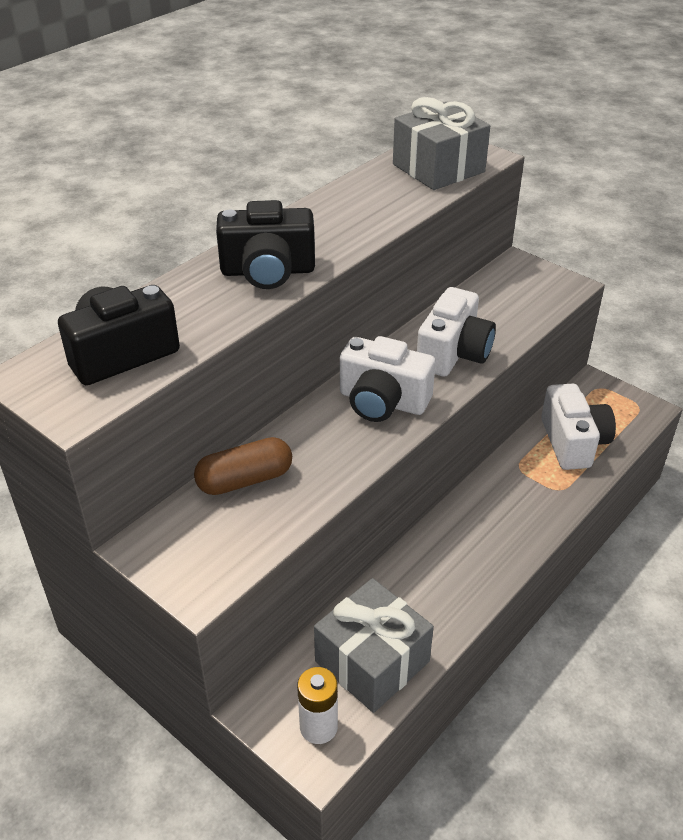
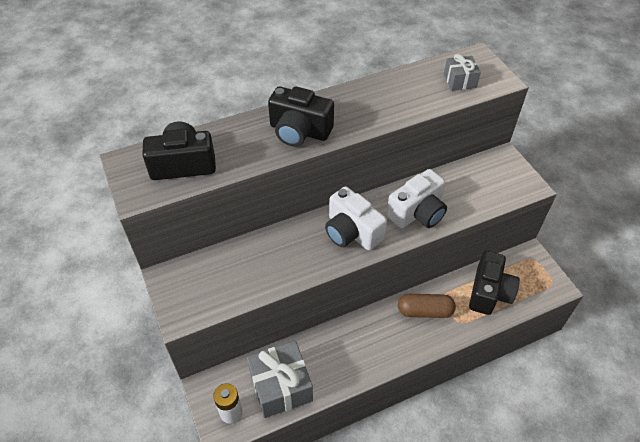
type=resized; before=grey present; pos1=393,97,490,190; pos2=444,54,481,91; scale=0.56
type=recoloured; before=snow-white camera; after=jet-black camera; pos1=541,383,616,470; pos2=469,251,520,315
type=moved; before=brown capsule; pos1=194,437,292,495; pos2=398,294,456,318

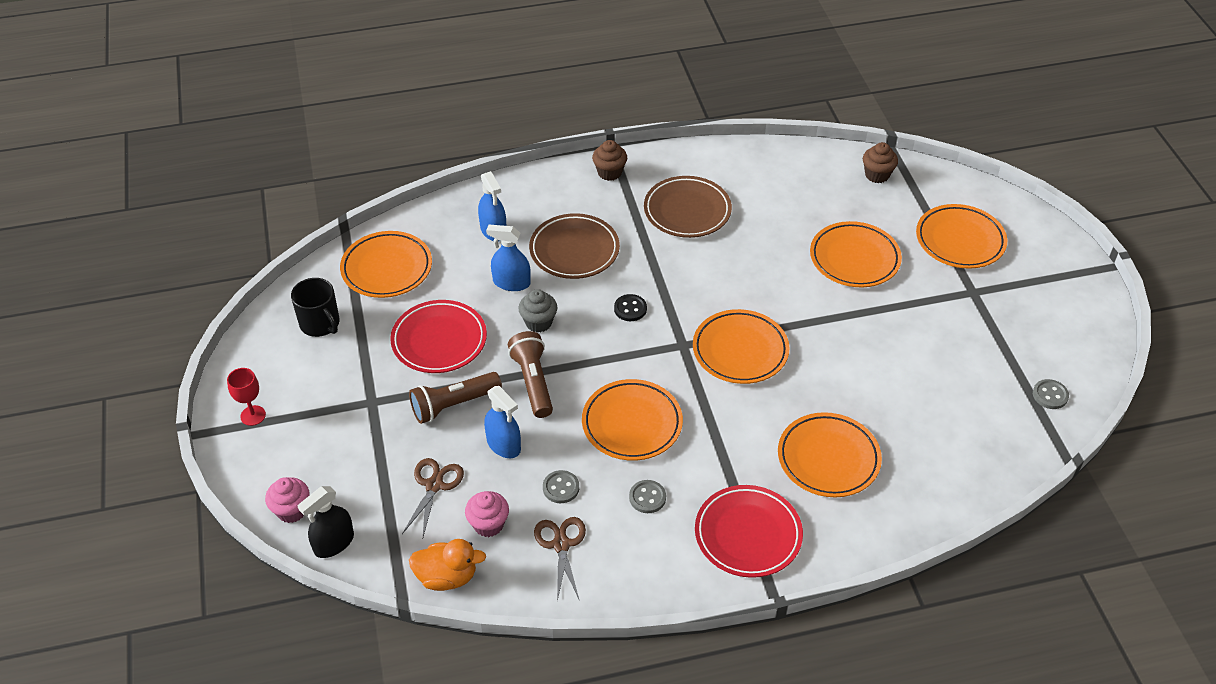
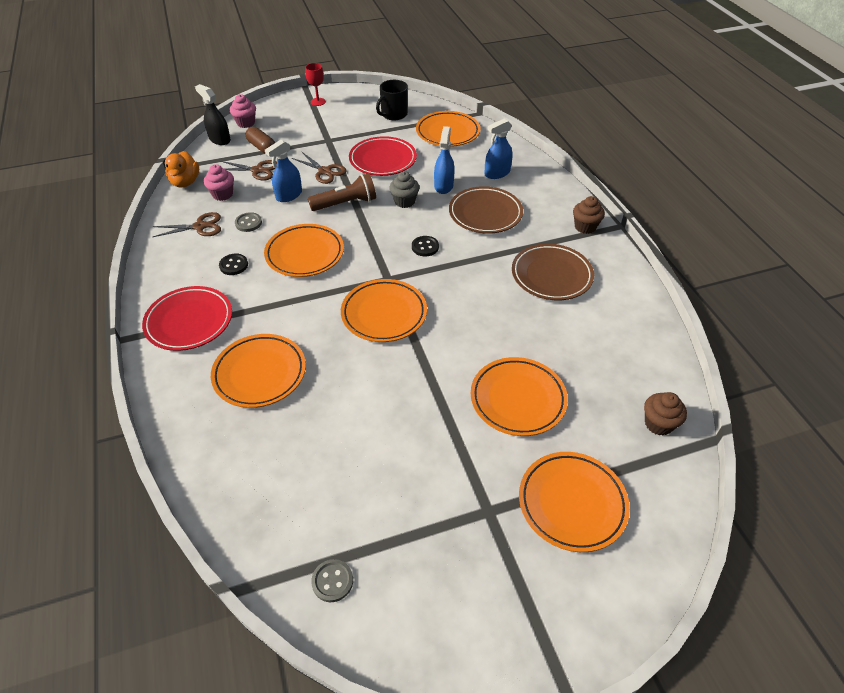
type=replaced; before=brown pocket torch; after=brown pair of scissors; pos1=409,372,502,424; pos2=292,152,347,184
type=recoloured; before=grey sewing button; after=jet-black sewing button; pos1=629,480,666,513; pos2=219,253,248,275
type=added; after=brown capsule; pos2=246,127,275,153

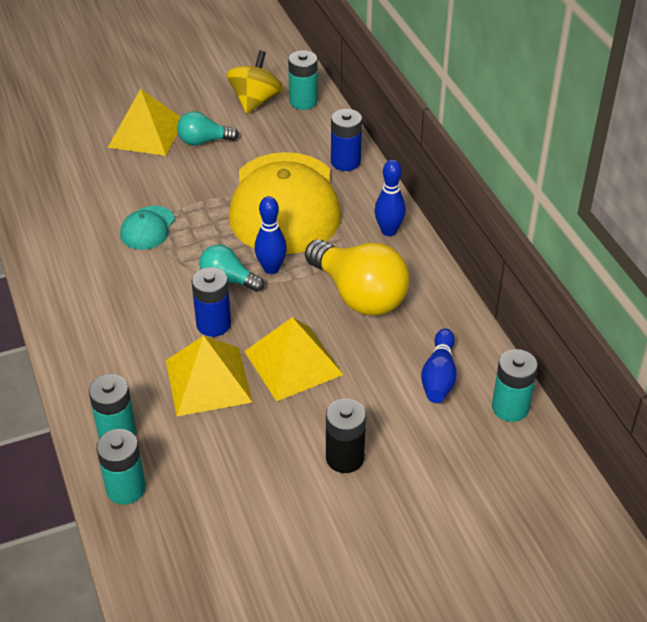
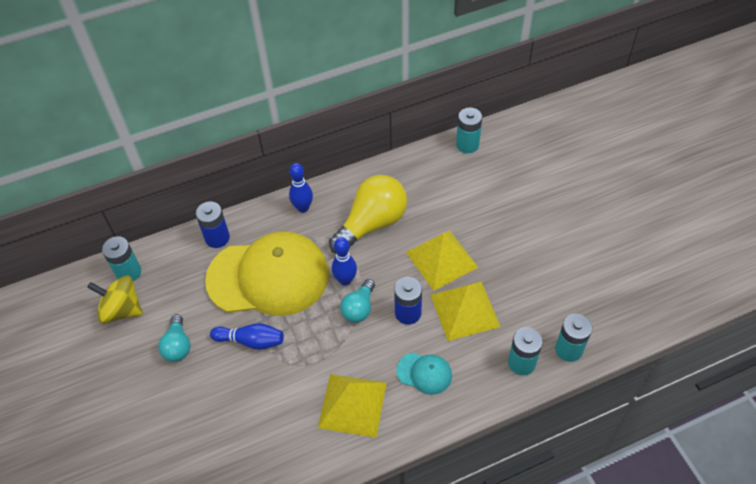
type=moved; before=bright yellow pyramid shape; pos1=108,89,181,156; pos2=318,374,387,438
type=moved; before=turquoise cap; pos1=120,206,175,250; pos2=396,353,452,395
type=moved; before=cobalt bowling pin; pos1=421,328,457,403; pos2=210,323,284,350
type=removed; before=jet-black power cell; pos1=326,399,366,473

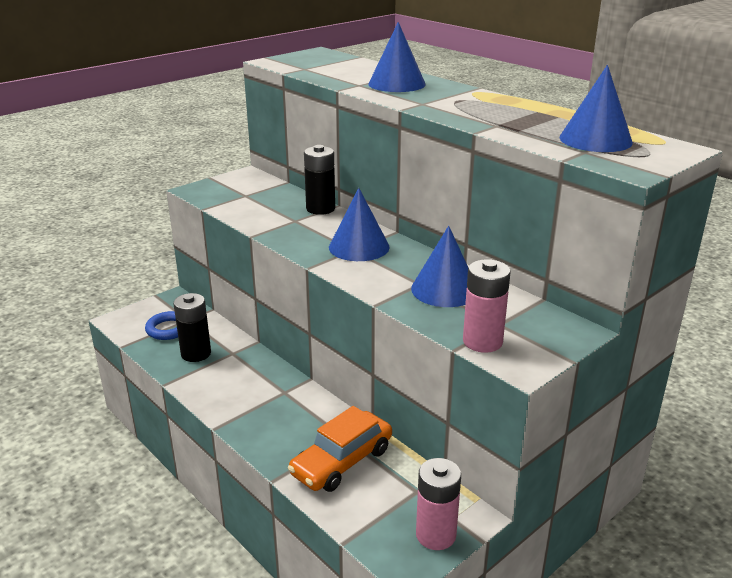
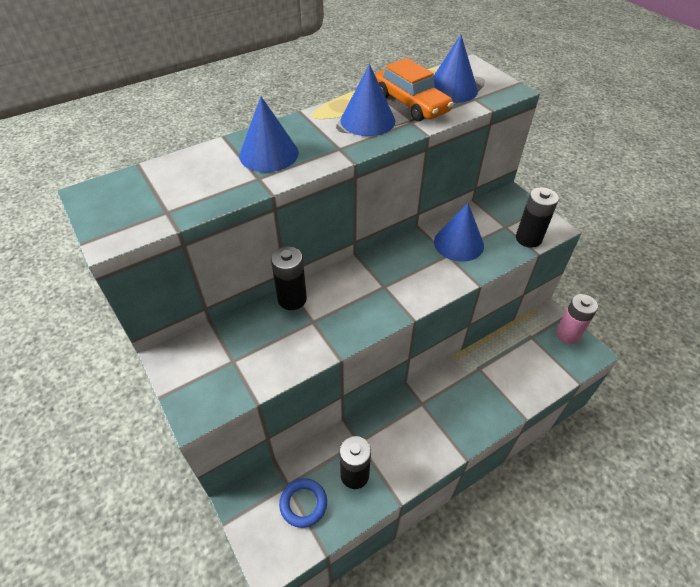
type=moved; before=cobalt cone shape; pos1=329,188,390,261; pos2=340,64,395,136
type=recoloured; before=rose-pink power cell; after=jet-black power cell; pos1=463,259,511,353; pos2=516,187,559,248
type=moved; before=orange car; pos1=288,406,392,492; pos2=375,58,454,121

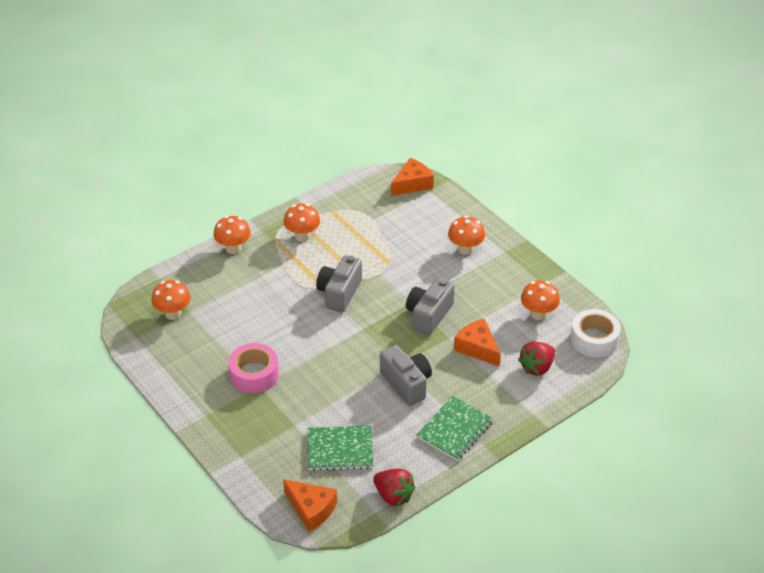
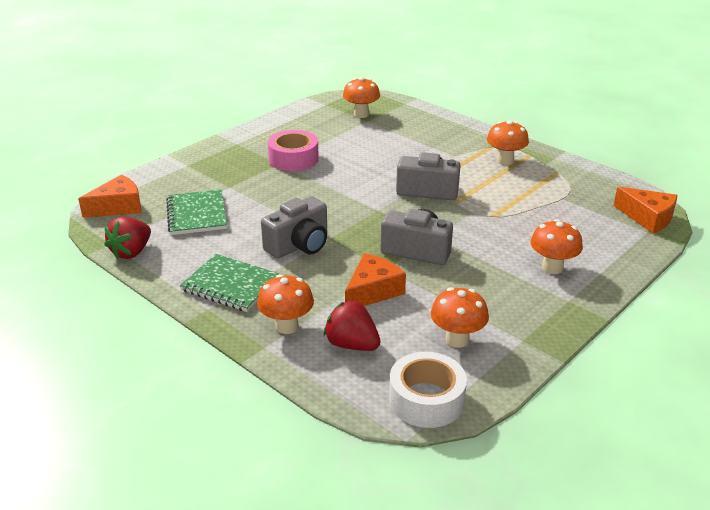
type=moved; before=orange fungus; pos1=214,216,251,254; pos2=257,274,314,334
type=turned; before=orange cheese wedge; pos1=283,479,337,532; pos2=78,175,141,218; turn=-150

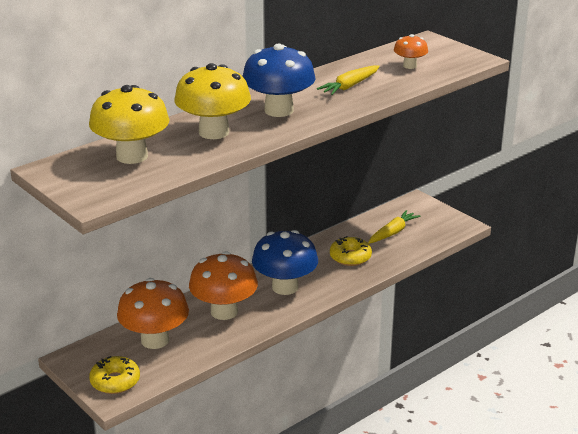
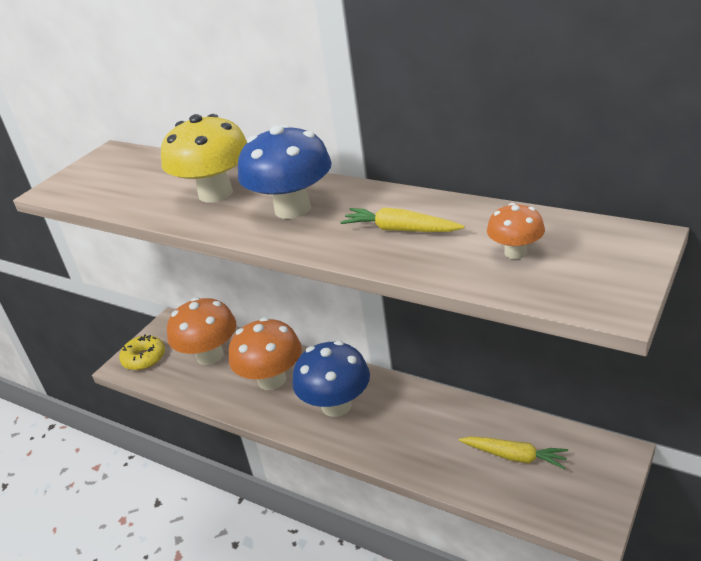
type=removed; before=bright yellow fungus; pos1=89,85,170,164
type=removed; before=bright yellow donut; pos1=330,236,372,266

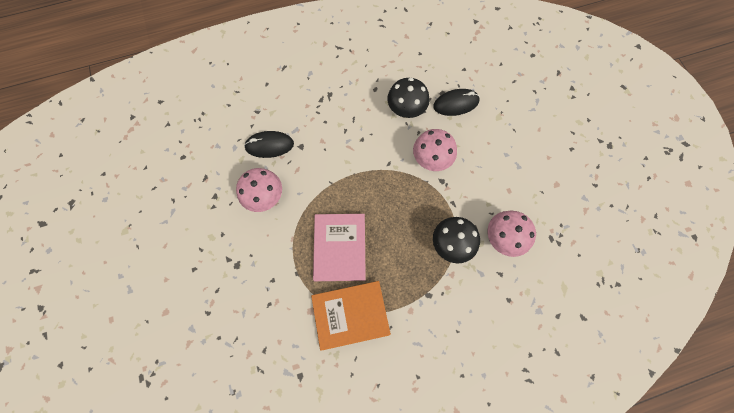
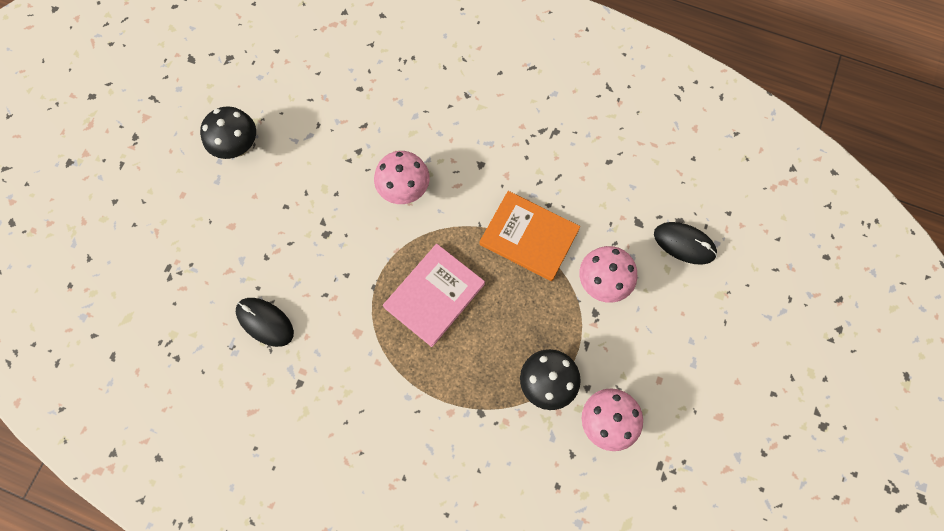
type=moved; before=jet-black fungus; pos1=387,78,430,118; pos2=200,106,256,159
type=moved; before=jet-black computer mouse; pos1=244,131,294,158; pos2=236,298,294,347
type=moved; before=orange book; pos1=311,281,391,351; pos2=480,191,580,281

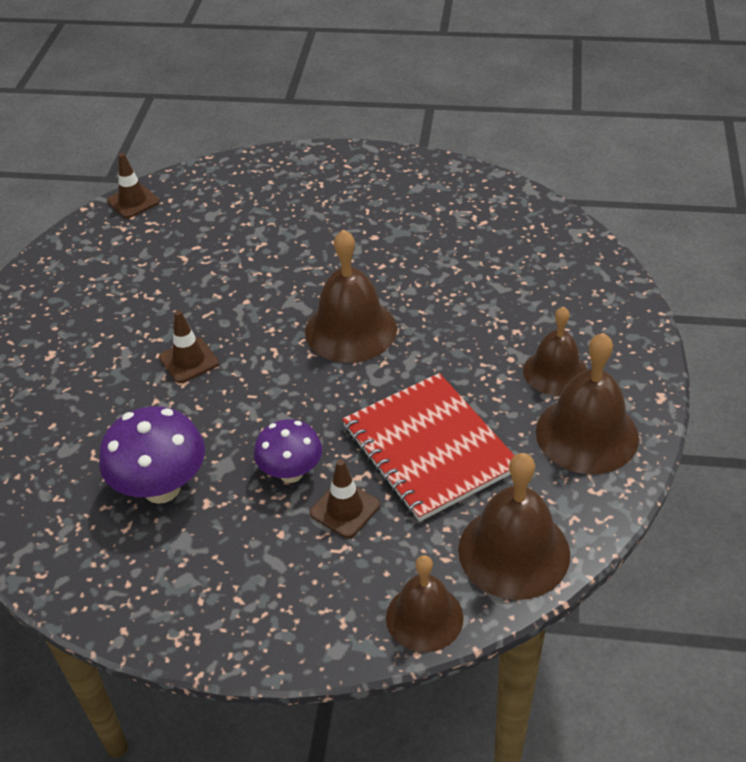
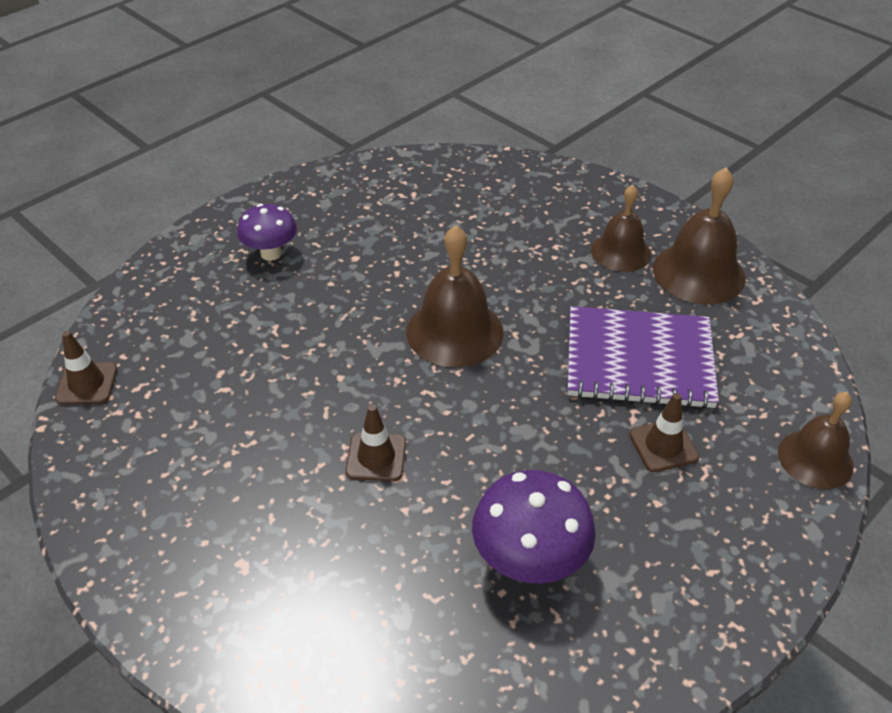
type=recoloured; before=red exercise book; after=violet exercise book; pos1=342,373,515,522; pos2=567,306,719,409
type=moved; before=violet fungus; pos1=254,419,322,483; pos2=237,204,297,261
type=removed; before=brown bell; pos1=458,453,570,600

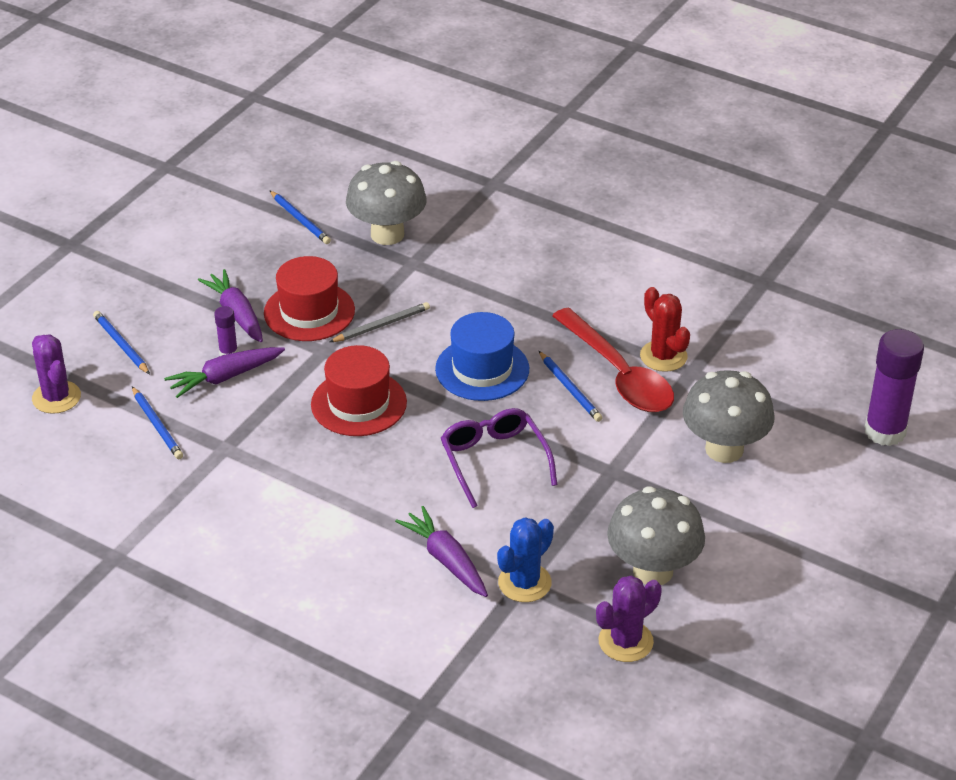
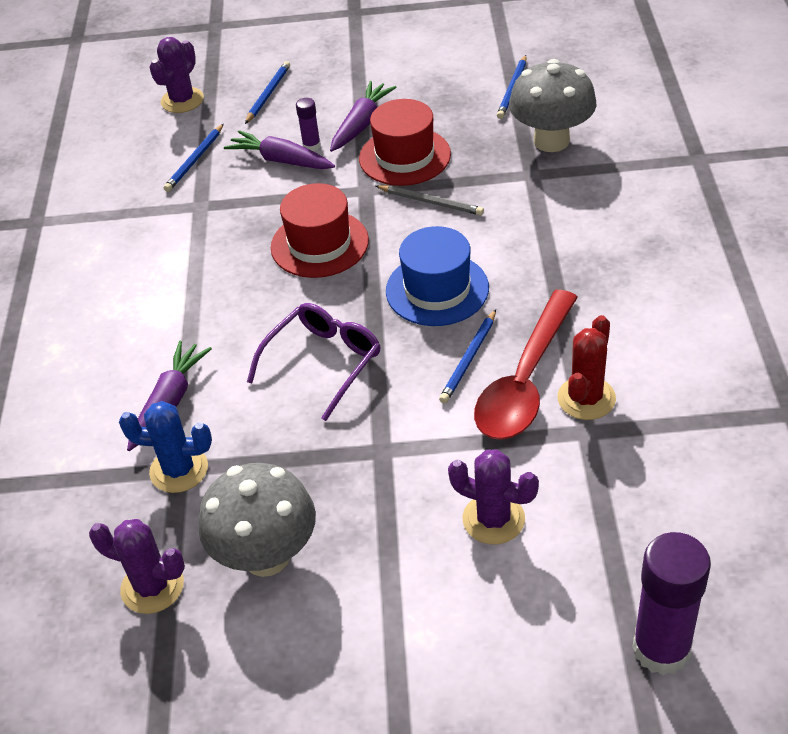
type=replaced; before=grey fungus; after=violet cactus; pos1=683,370,775,463; pos2=448,449,539,545

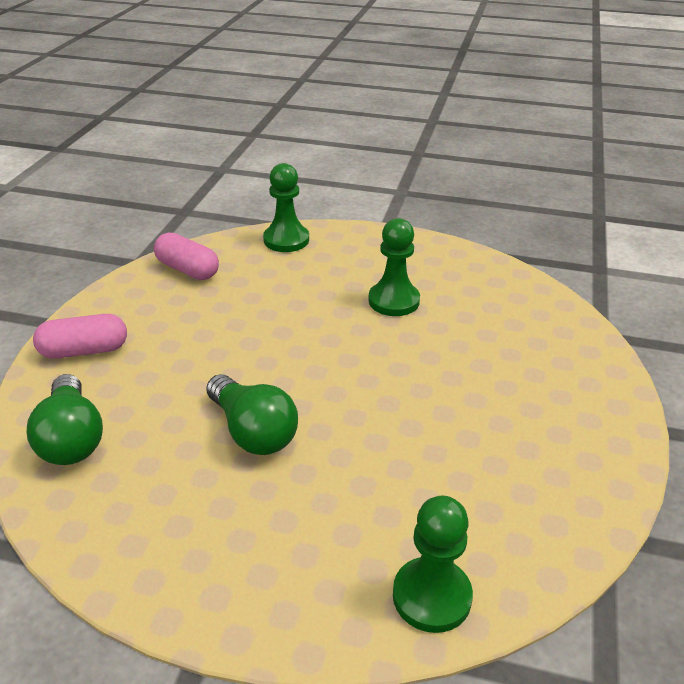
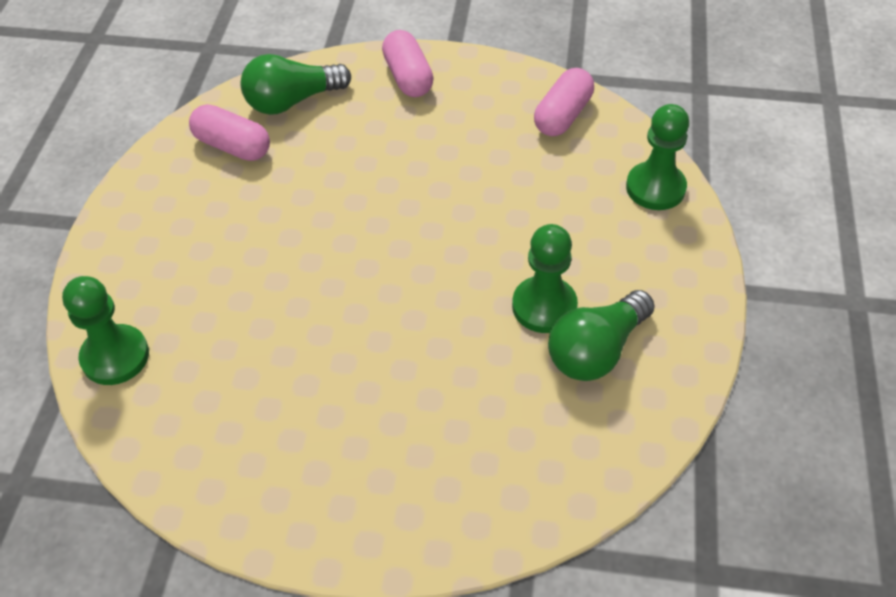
type=moved; before=emerald bulb; pos1=206,374,298,455; pos2=548,290,655,381
type=added; after=rose-pink capsule; pos2=189,104,270,161

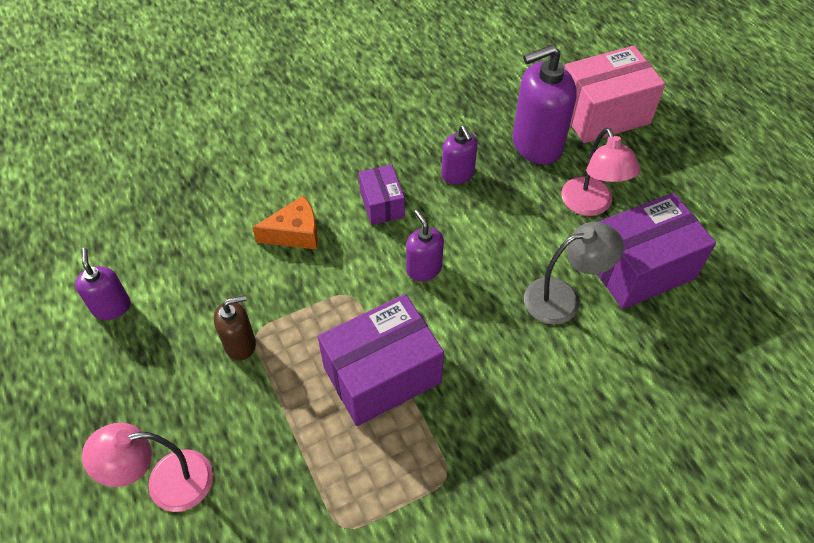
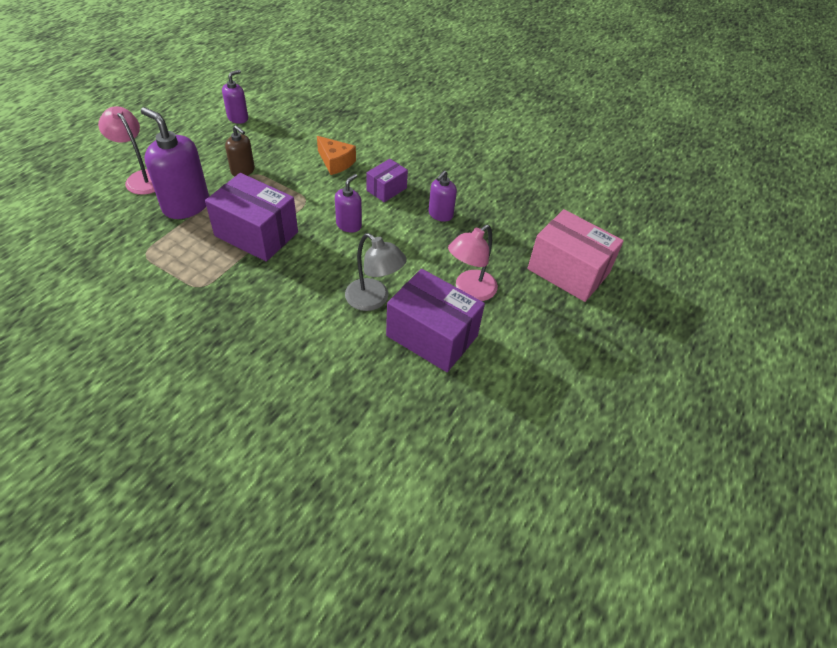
type=moved; before=violet soap pump; pos1=513,45,577,165; pos2=141,107,209,219

